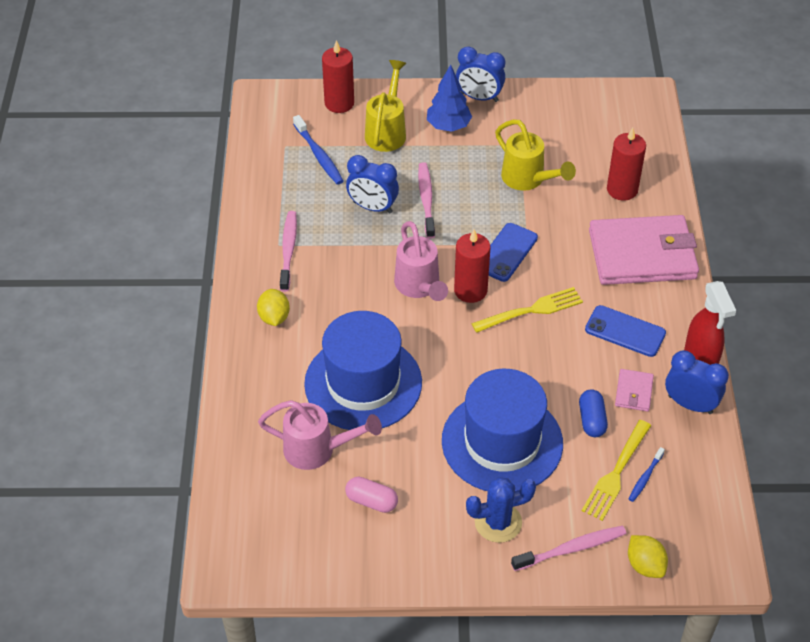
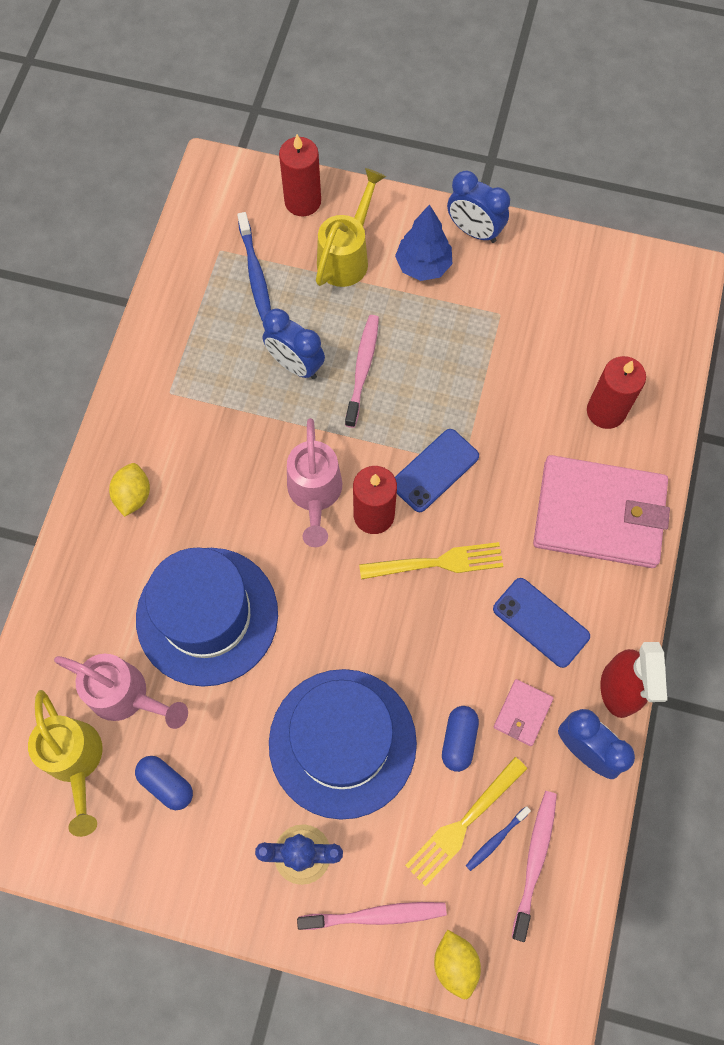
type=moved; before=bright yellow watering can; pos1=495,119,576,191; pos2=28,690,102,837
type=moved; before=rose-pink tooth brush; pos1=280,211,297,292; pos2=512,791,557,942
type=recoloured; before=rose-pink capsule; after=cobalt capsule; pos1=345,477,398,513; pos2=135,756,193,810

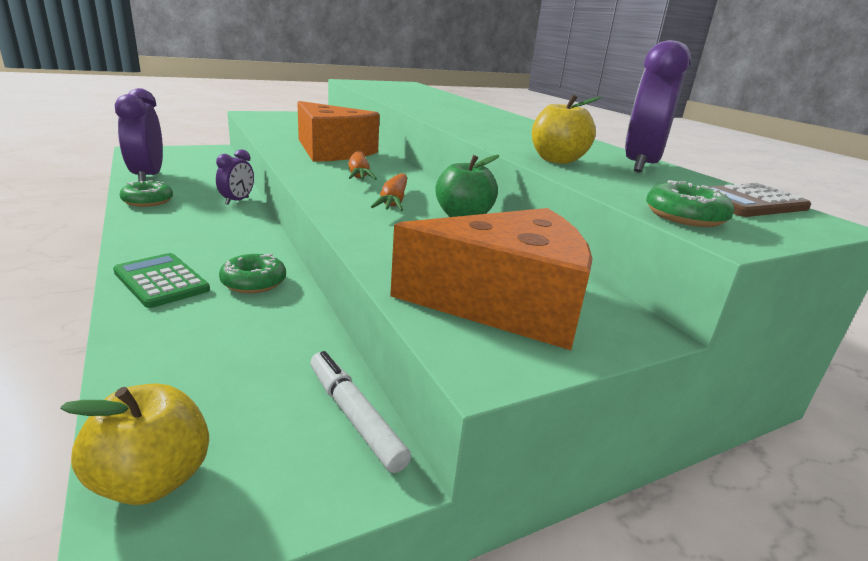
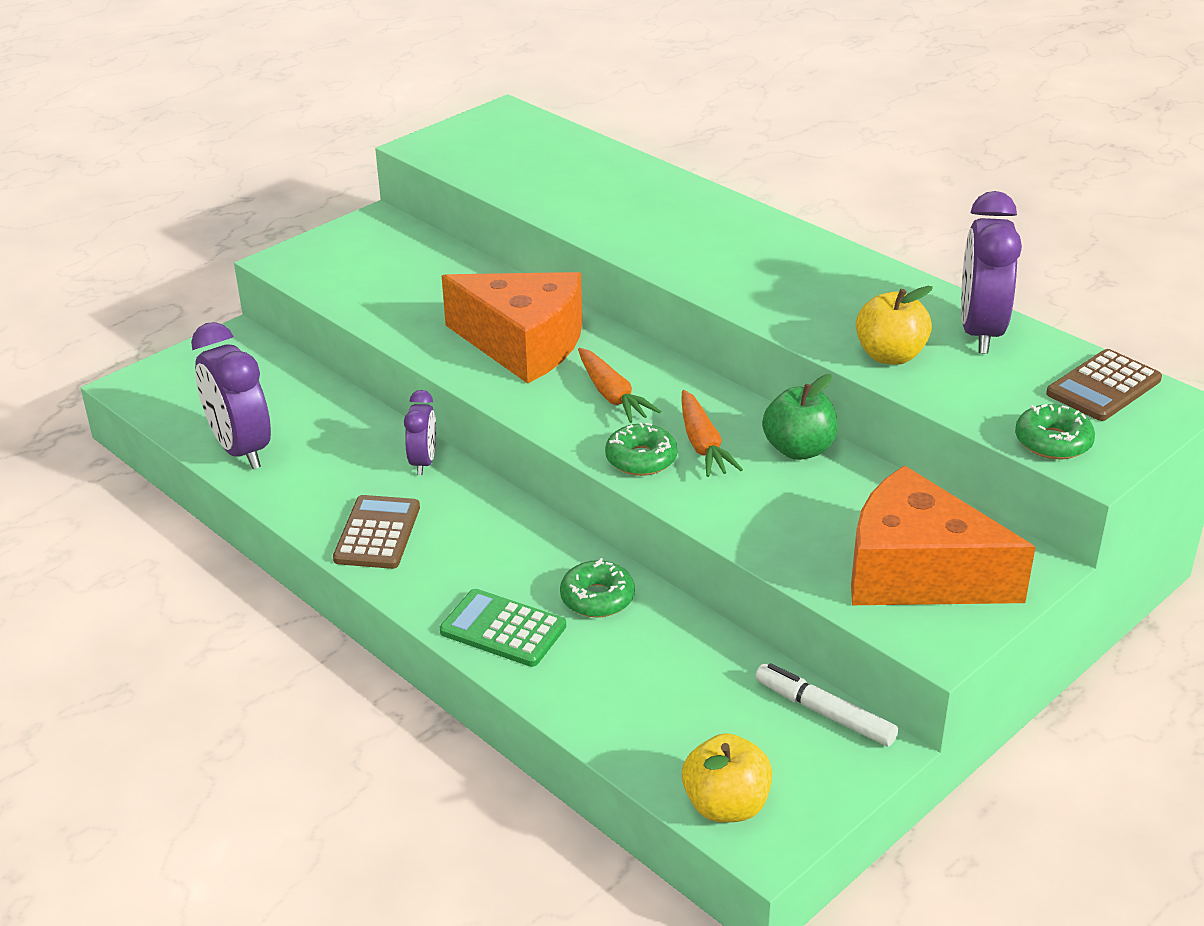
type=moved; before=emerald donut; pos1=119,180,173,207; pos2=605,423,678,476
type=turned; before=orange cheese wedge; pos1=390,208,593,350; pos2=851,465,1036,605; turn=-135
type=added; after=brown calculator; pos2=333,495,420,569

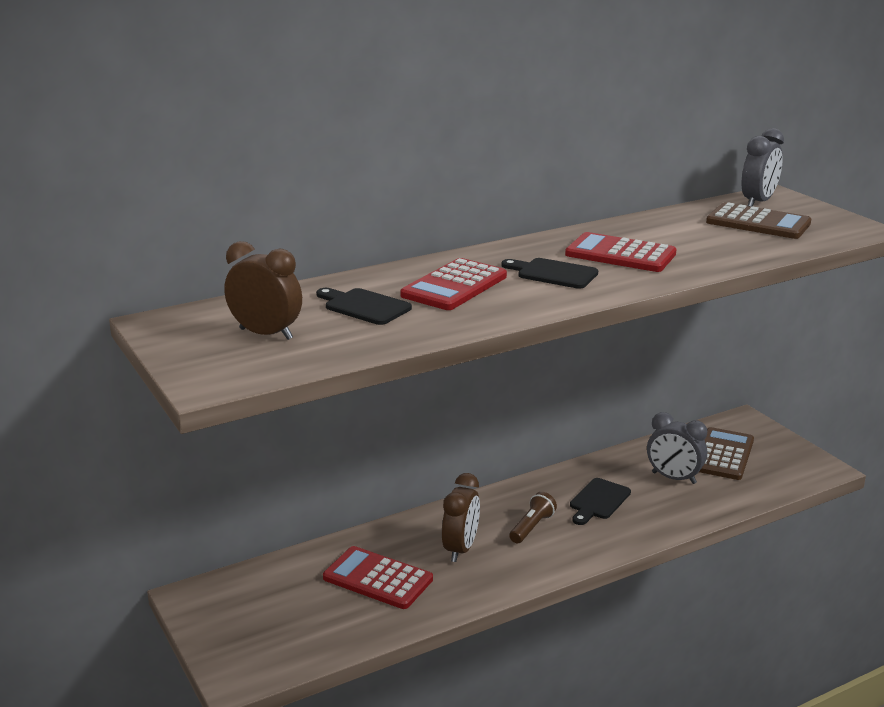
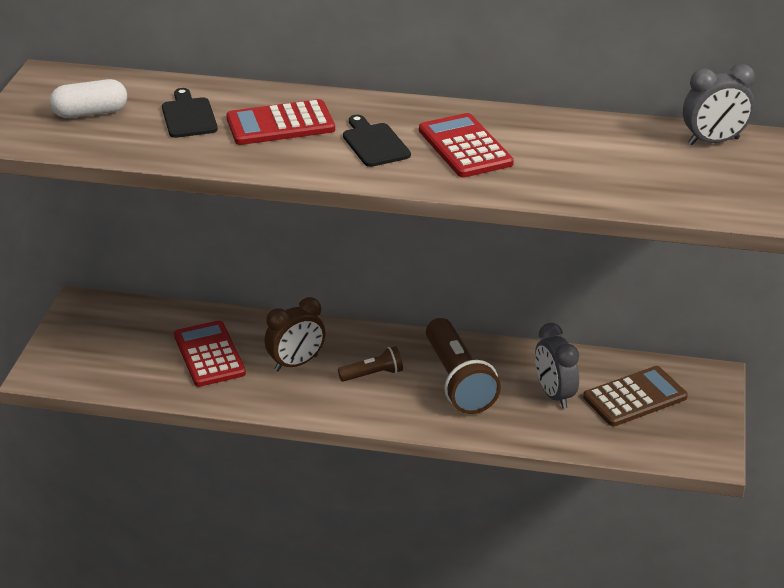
type=removed; before=brown calculator; pos1=706,202,811,239
type=replaced; before=brown alarm clock; after=snow-white capsule; pos1=224,241,302,340; pos2=50,79,127,118
type=replaced; before=jet-black cutting board; after=brown pocket torch; pos1=570,478,631,525; pos2=426,318,501,414

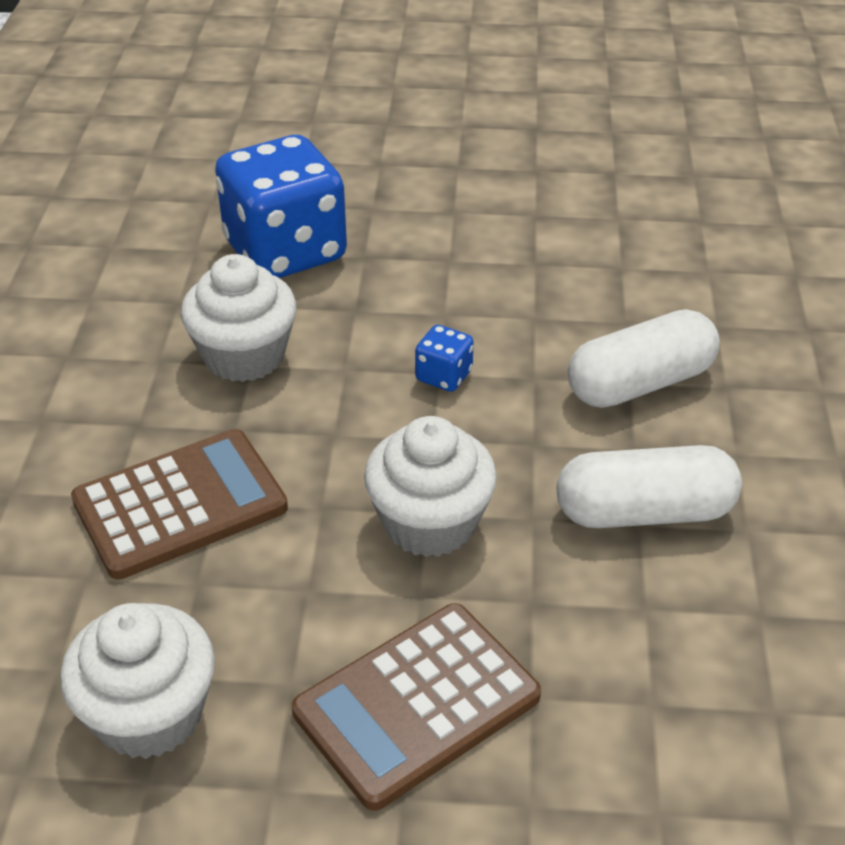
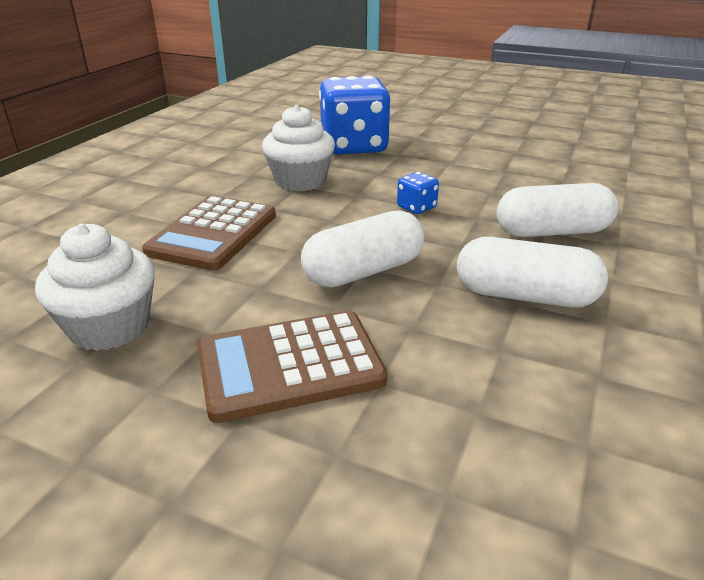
type=replaced; before=snow-white cupcake; after=snow-white capsule; pos1=364,416,497,557; pos2=301,210,425,287
type=turned; before=brown calculator; pos1=71,429,288,579; pos2=142,196,276,271; turn=120

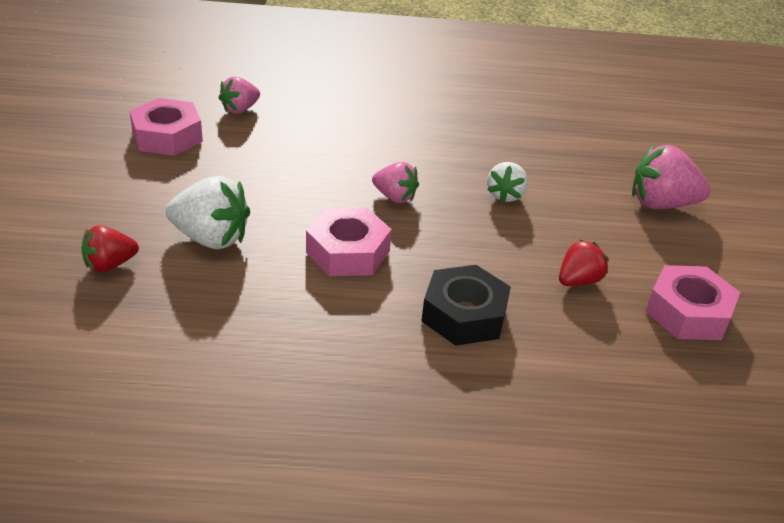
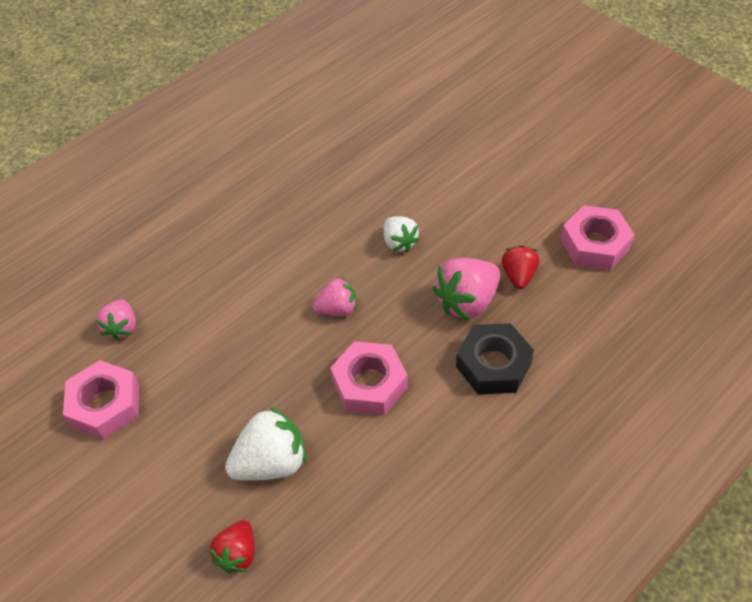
type=moved; before=rose-pink berry; pos1=632,145,711,209; pos2=432,258,500,321

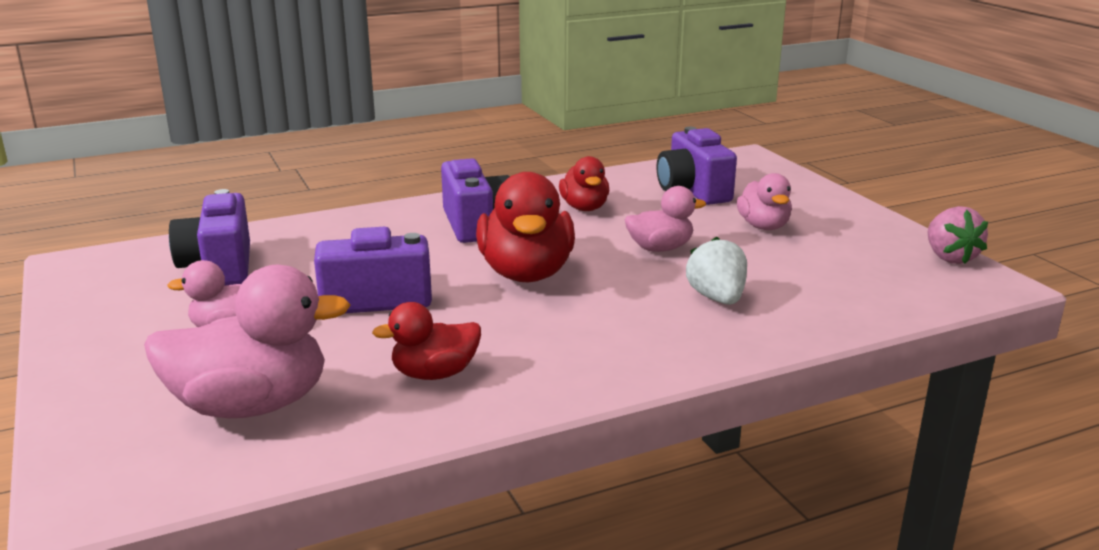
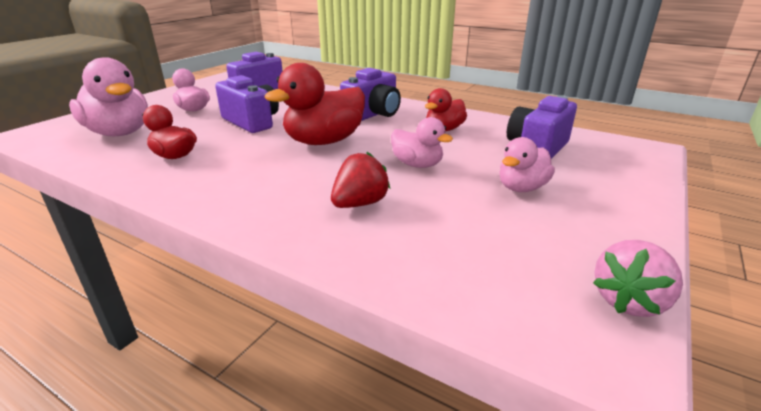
type=recoloured; before=snow-white berry; after=red berry; pos1=686,237,747,305; pos2=331,152,390,208

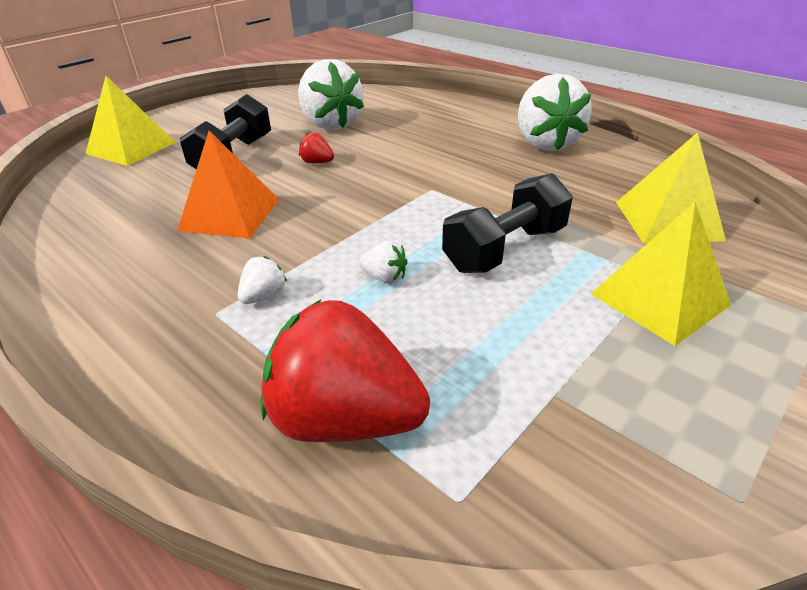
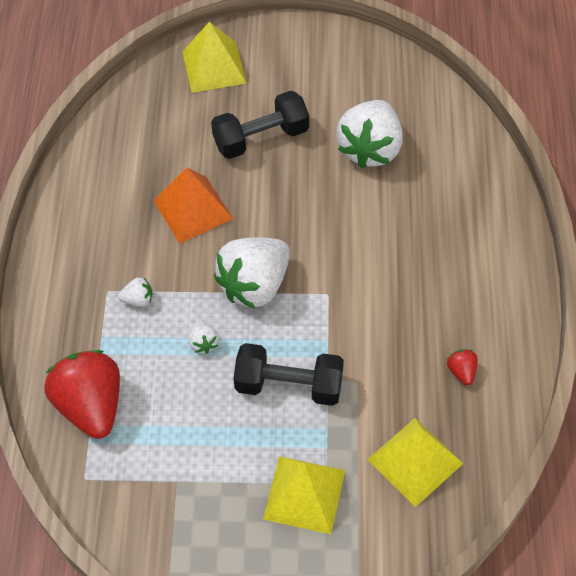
type=moved; before=snow-white berry; pos1=518,74,592,151; pos2=214,237,290,309
type=moved; before=red berry; pos1=299,132,334,163; pos2=447,349,478,385

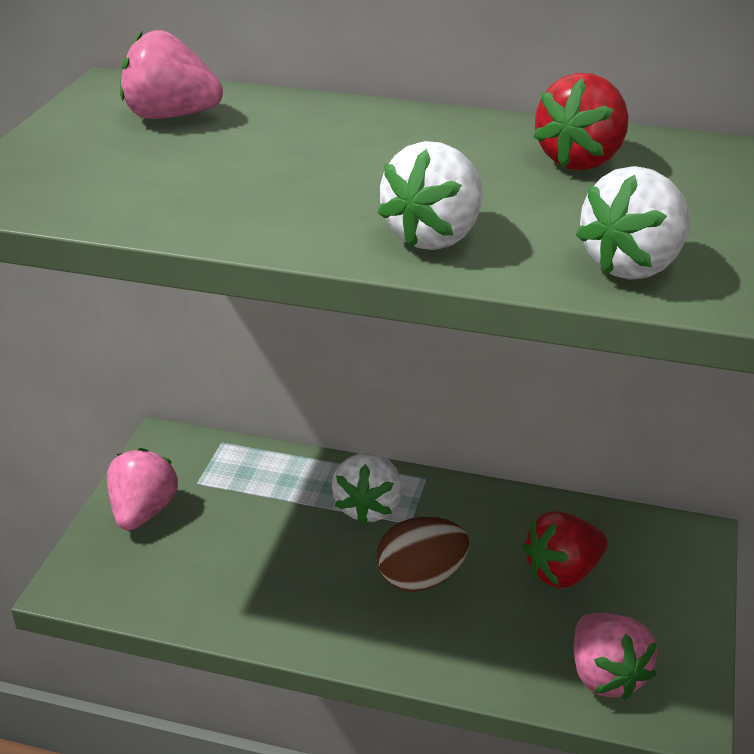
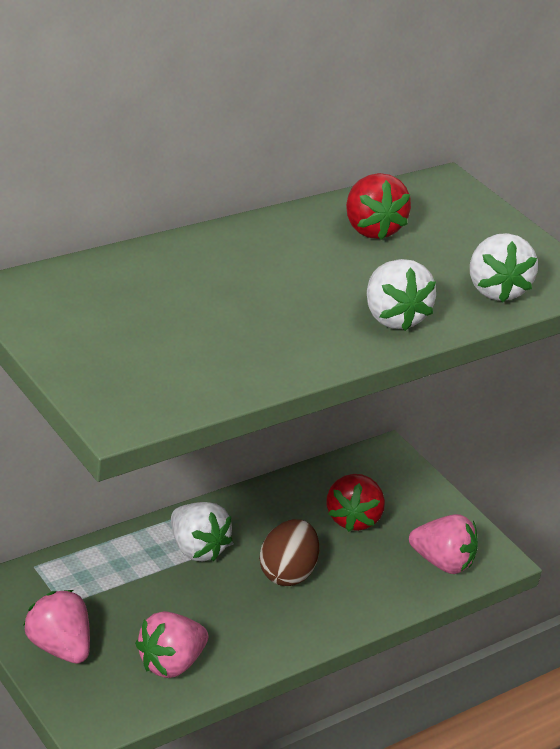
type=moved; before=rose-pink berry; pos1=120,30,223,119; pos2=135,611,208,678

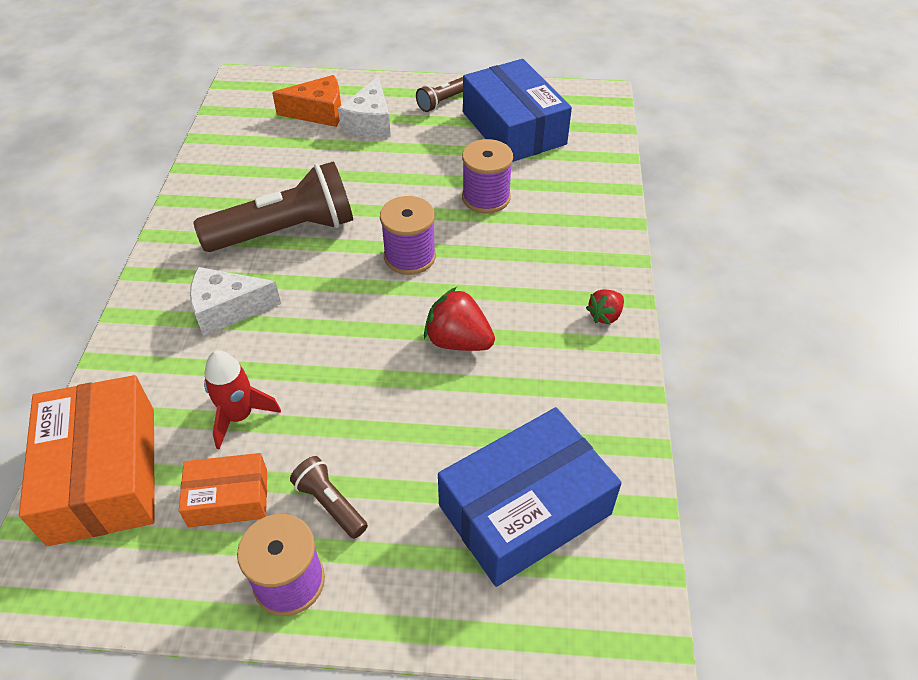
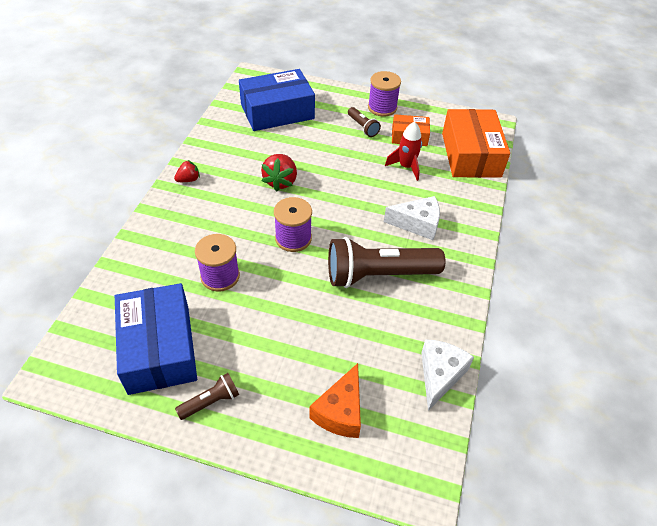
type=turned; before=orange cheese wedge; pos1=272,75,341,127; pos2=309,363,361,438; turn=-75
type=moved; before=snow-white cheese wedge; pos1=338,76,391,138; pos2=421,339,474,411
type=turned; before=red berry; pos1=424,287,495,351; pos2=261,154,297,191; turn=60

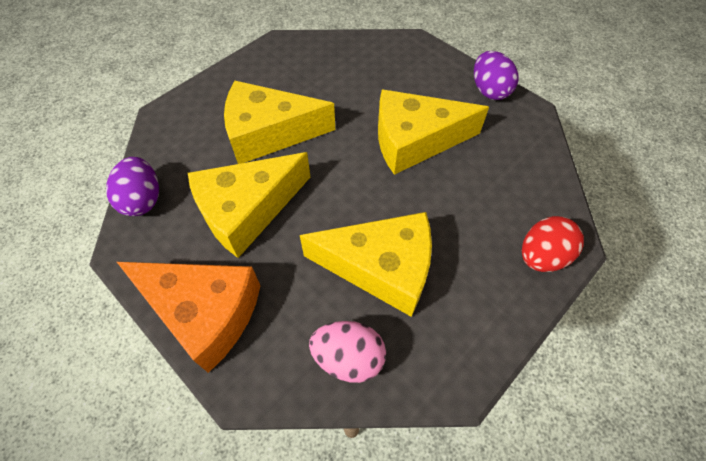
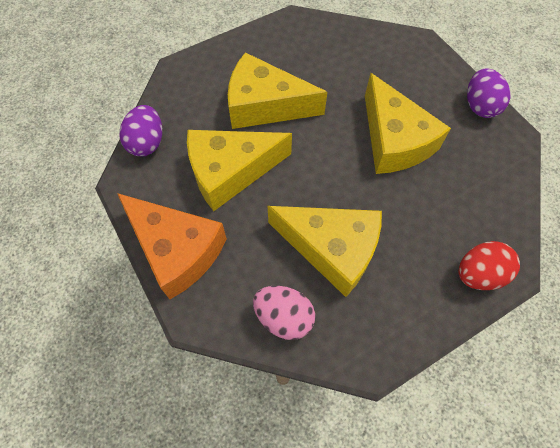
type=turned; before=bright yellow cheese wedge; pos1=378,89,489,175; pos2=365,73,451,174; turn=-120

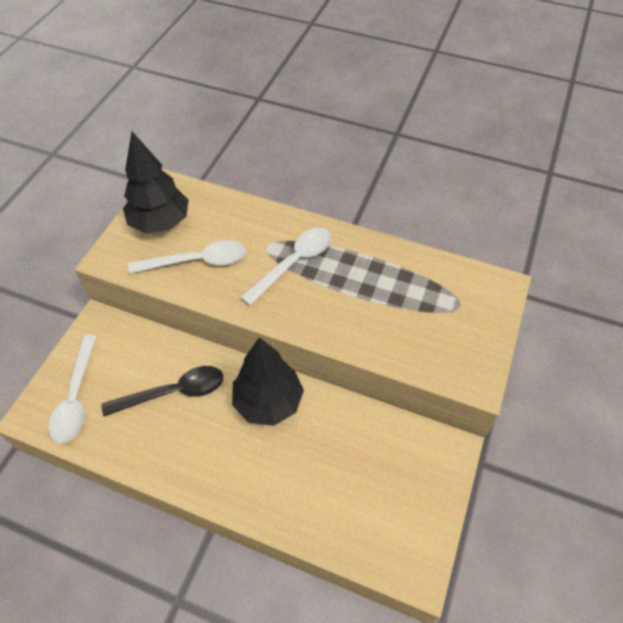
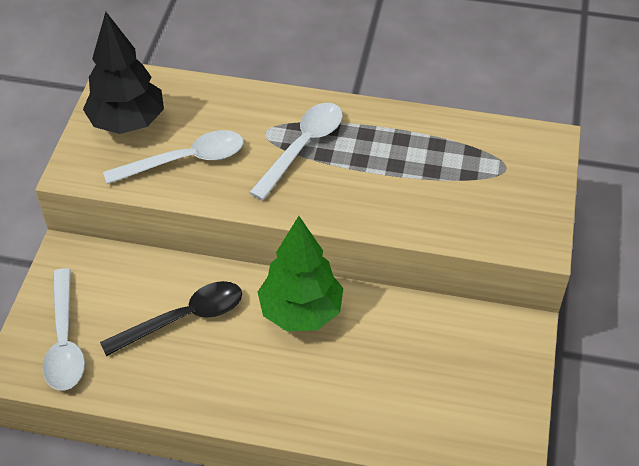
type=recoloured; before=jet-black toy tree; after=emerald toy tree; pos1=232,337,304,426; pos2=258,216,343,331

